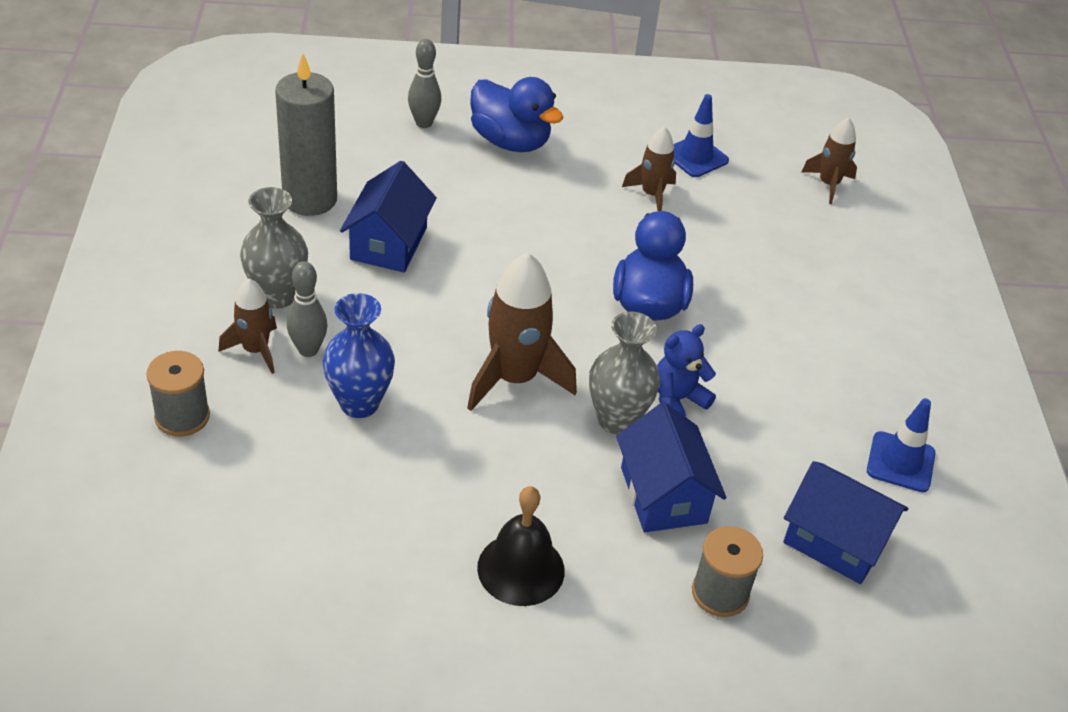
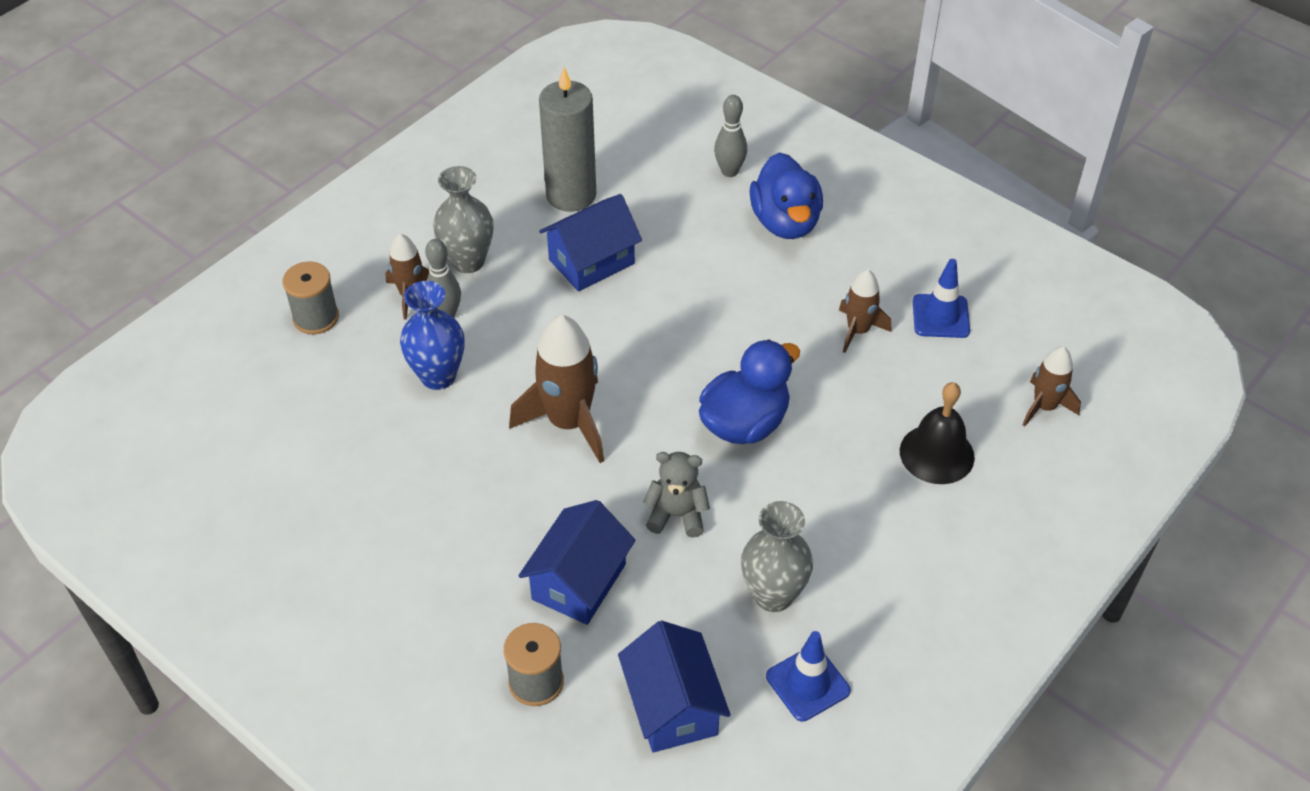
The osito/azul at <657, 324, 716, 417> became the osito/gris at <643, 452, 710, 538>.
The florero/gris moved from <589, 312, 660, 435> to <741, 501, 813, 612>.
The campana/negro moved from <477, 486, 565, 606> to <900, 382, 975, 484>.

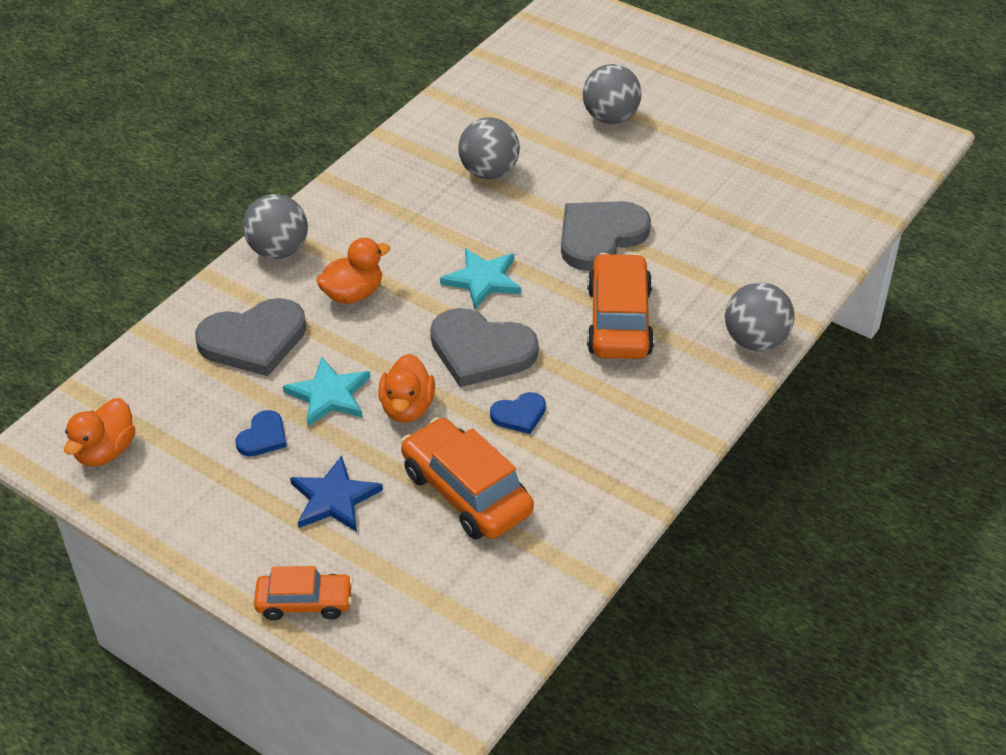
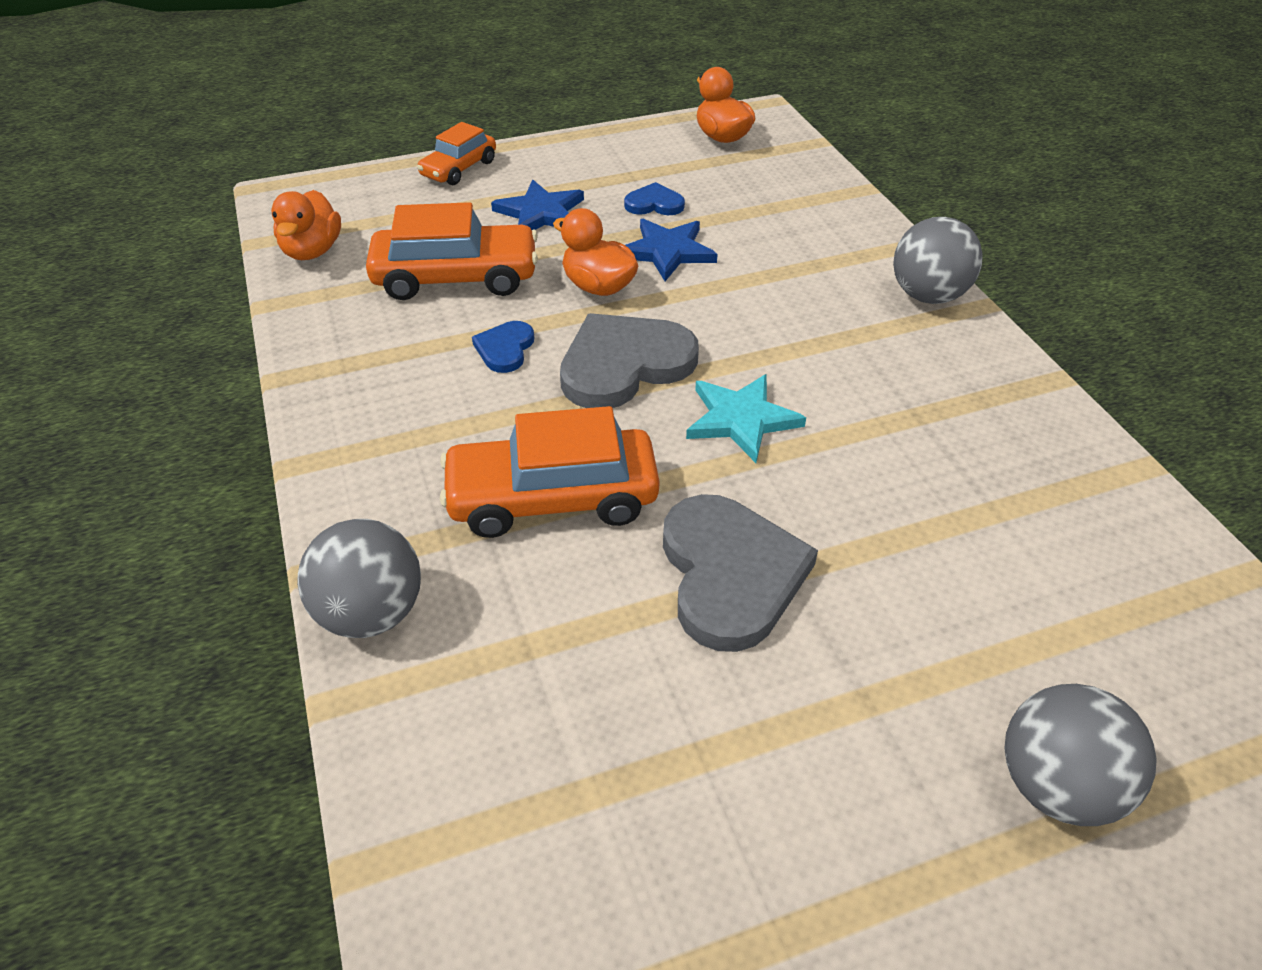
The pato/naranja moved from <316, 238, 390, 304> to <271, 190, 341, 260>.
The coche/naranja at <587, 253, 654, 359> turned 135 degrees clockwise.
The corazón/azul at <236, 410, 287, 456> turned 120 degrees clockwise.
The estrella/turquesa at <283, 357, 370, 427> became the estrella/azul at <625, 219, 718, 281>.
The corazón/gris at <195, 298, 306, 376> disappeared.
The pelota/gris at <458, 118, 520, 179> disappeared.

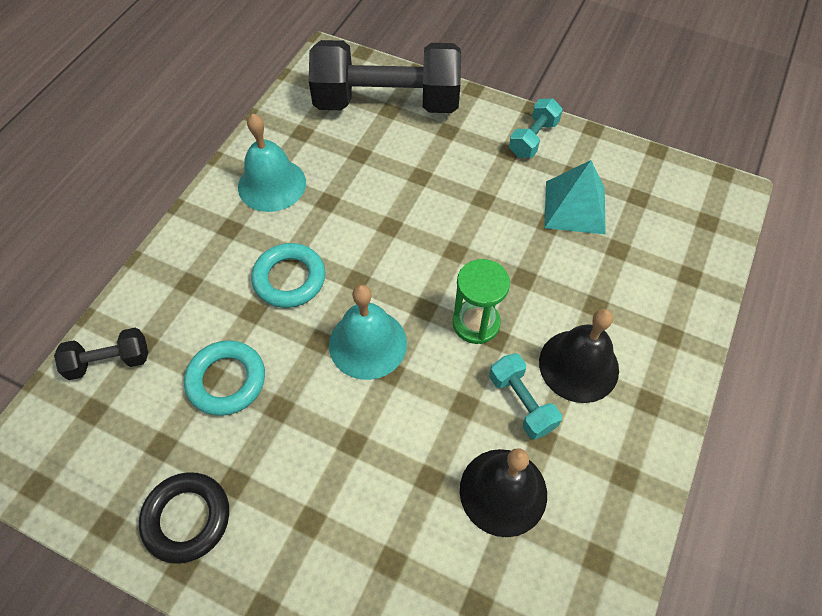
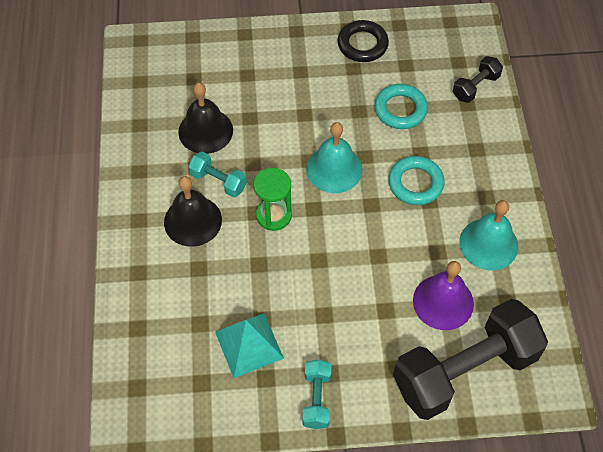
The campana/morado at <413, 261, 474, 330> appeared.

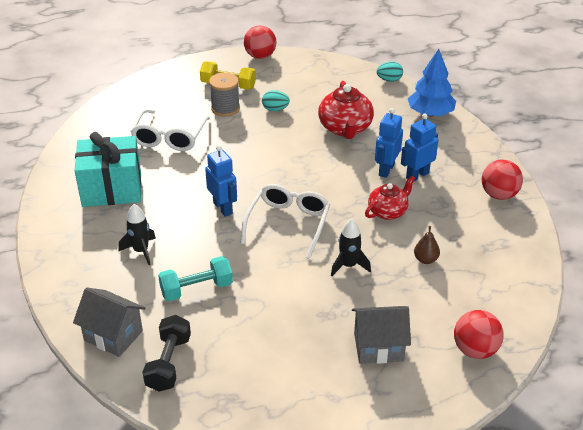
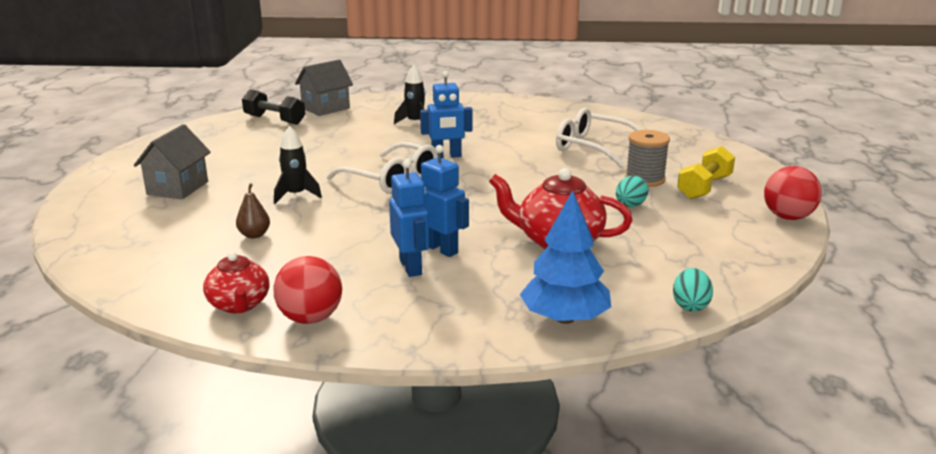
The tetera/rojo moved from <365, 176, 415, 220> to <203, 252, 269, 313>.
The regalo/turquesa at <75, 132, 142, 207> disappeared.
The mancuerna/turquesa at <158, 256, 233, 301> disappeared.
The pelota/rojo at <454, 310, 504, 359> disappeared.

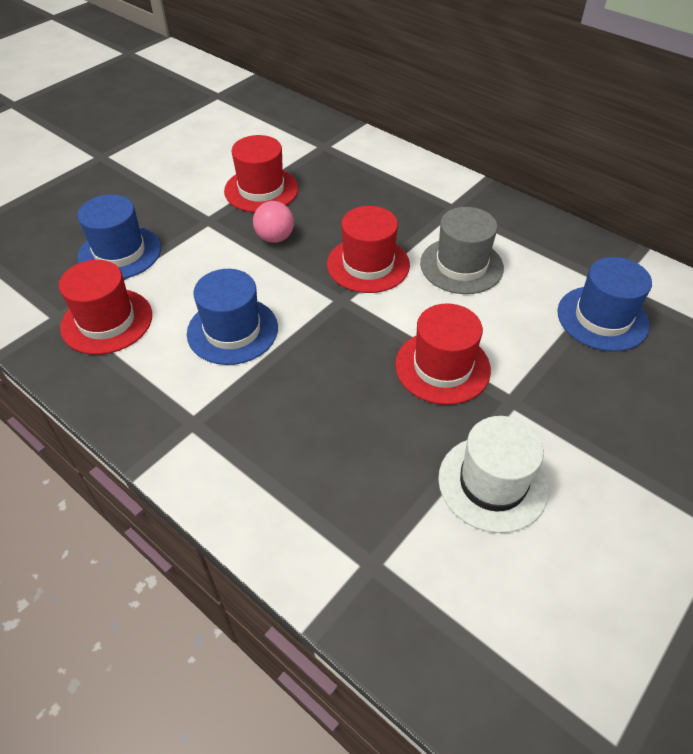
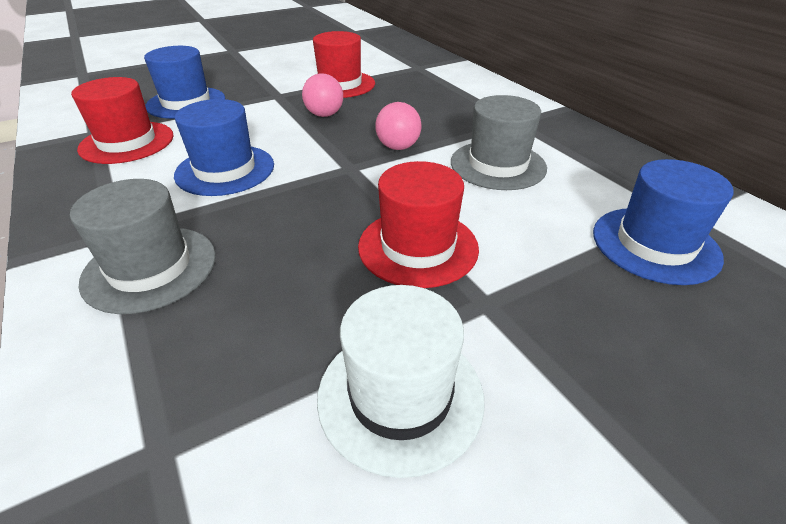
The sombrero/gris at <70, 179, 216, 314> appeared.
The sombrero/rojo at <327, 206, 410, 293> was replaced by the pelota/rosa at <375, 102, 422, 150>.

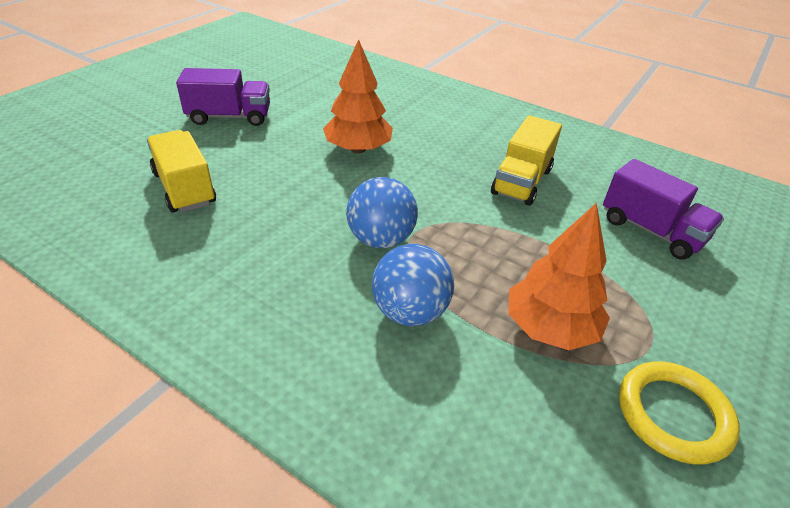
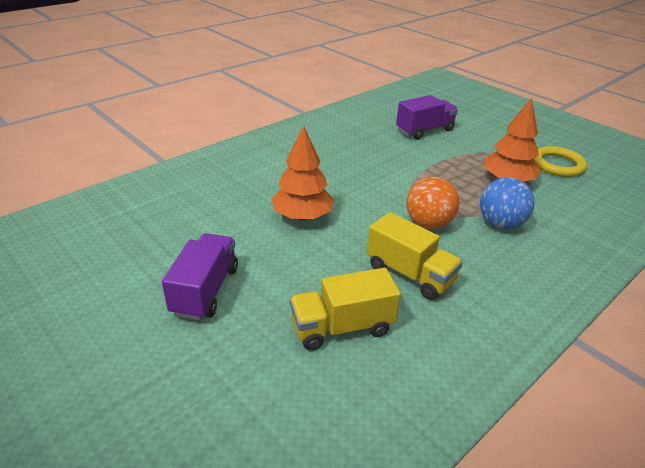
The camión/amarillo moved from <491, 115, 562, 206> to <367, 212, 463, 300>.
The pelota/azul at <346, 177, 418, 248> became the pelota/naranja at <406, 177, 460, 229>.

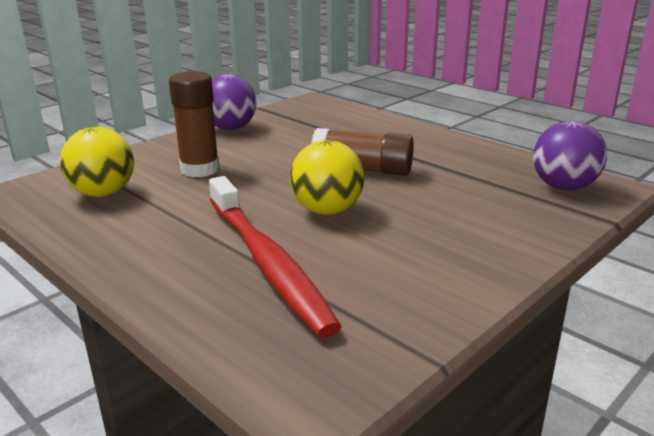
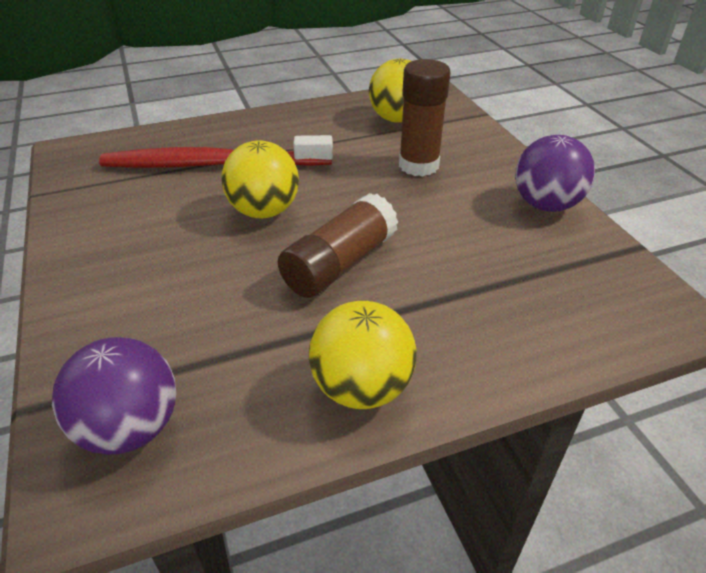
The pelota/amarillo at <309, 301, 417, 409> appeared.

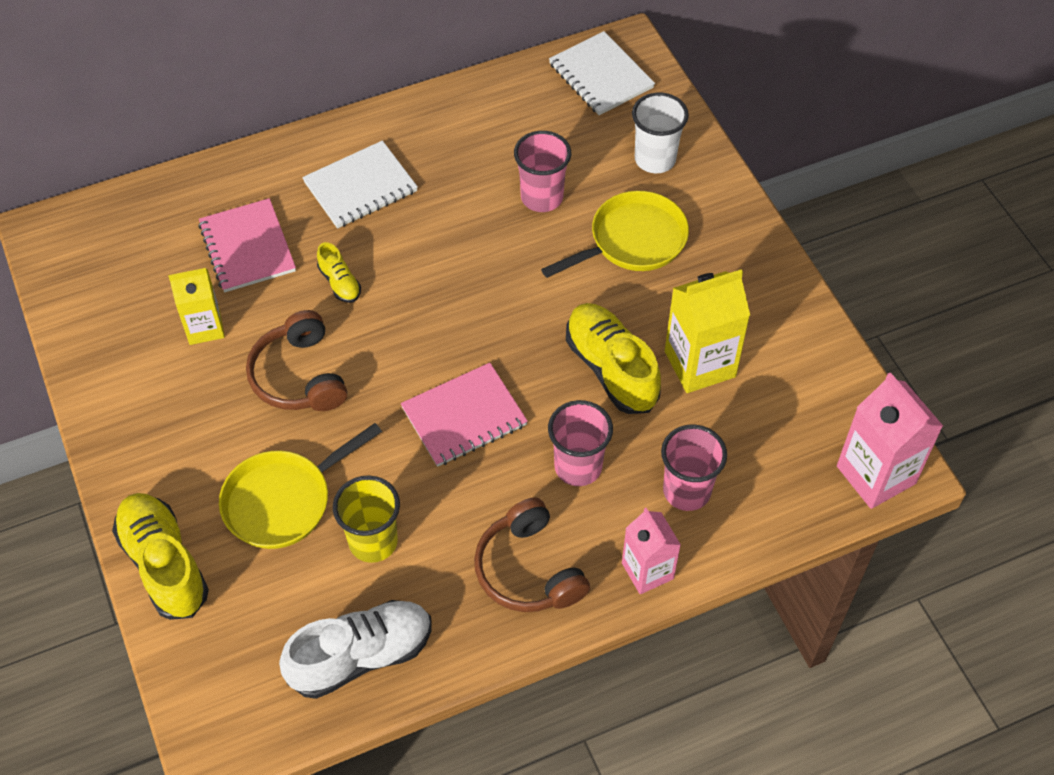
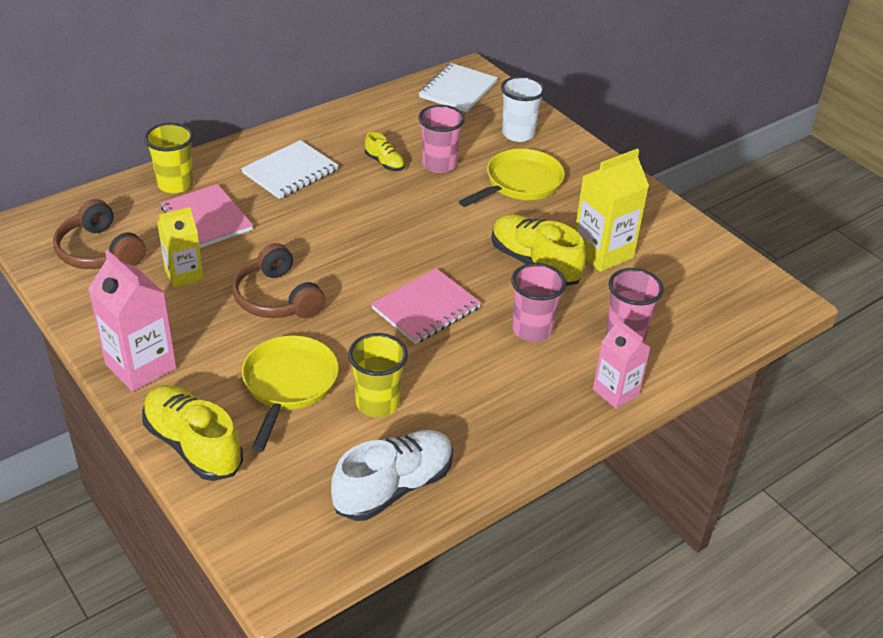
The auriculares/marrón moved from <474, 497, 590, 612> to <53, 199, 146, 269>.
The cartón de leche/rosa moved from <837, 372, 943, 509> to <88, 250, 177, 392>.
The vaso/amarillo at <144, 123, 193, 194> appeared.
The sartén/amarillo at <219, 423, 382, 549> turned 150 degrees clockwise.
The zapato/amarillo moved from <317, 242, 361, 303> to <365, 132, 405, 171>.
The cuaderno/blanco at <549, 31, 655, 115> turned 75 degrees clockwise.

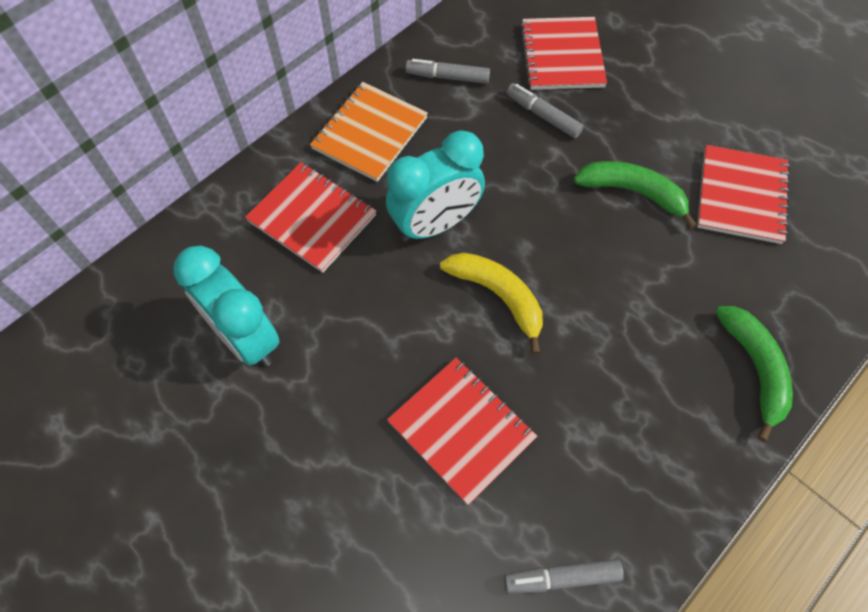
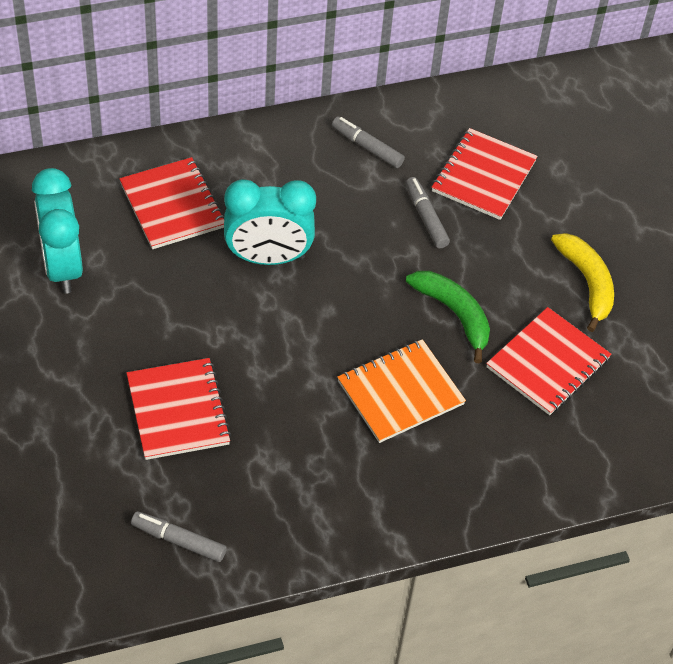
The cuaderno/naranja moved from <310, 82, 428, 182> to <337, 339, 466, 443>.
The plátano/amarillo moved from <440, 253, 543, 355> to <551, 233, 614, 332>.
The plátano/verde at <715, 306, 793, 442> disappeared.

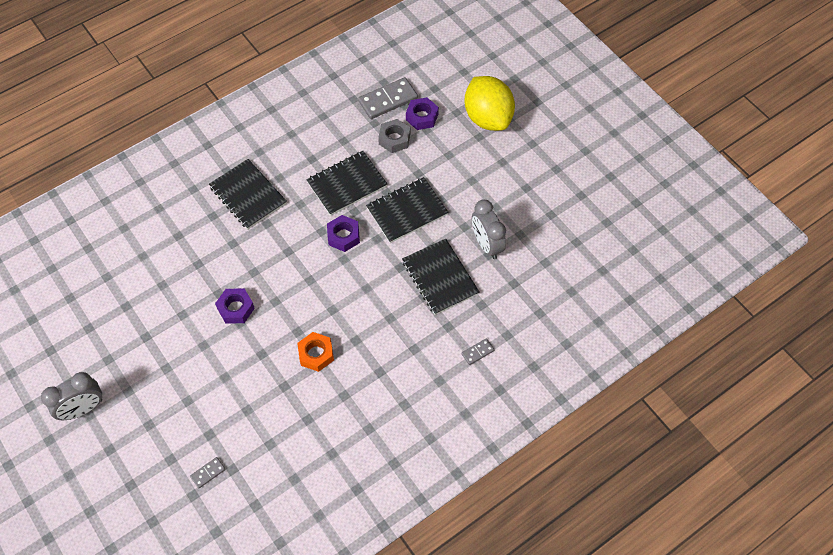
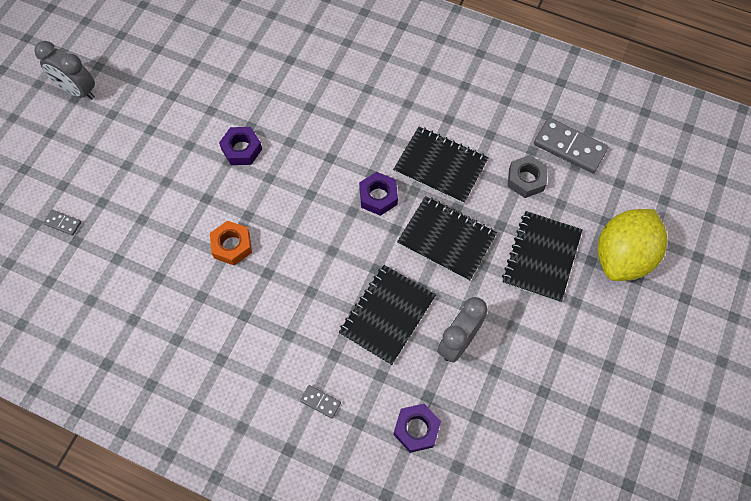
The tuerca/morado moved from <406, 97, 439, 130> to <394, 404, 441, 453>.
The cuaderno/negro moved from <209, 159, 287, 229> to <502, 211, 583, 303>.

